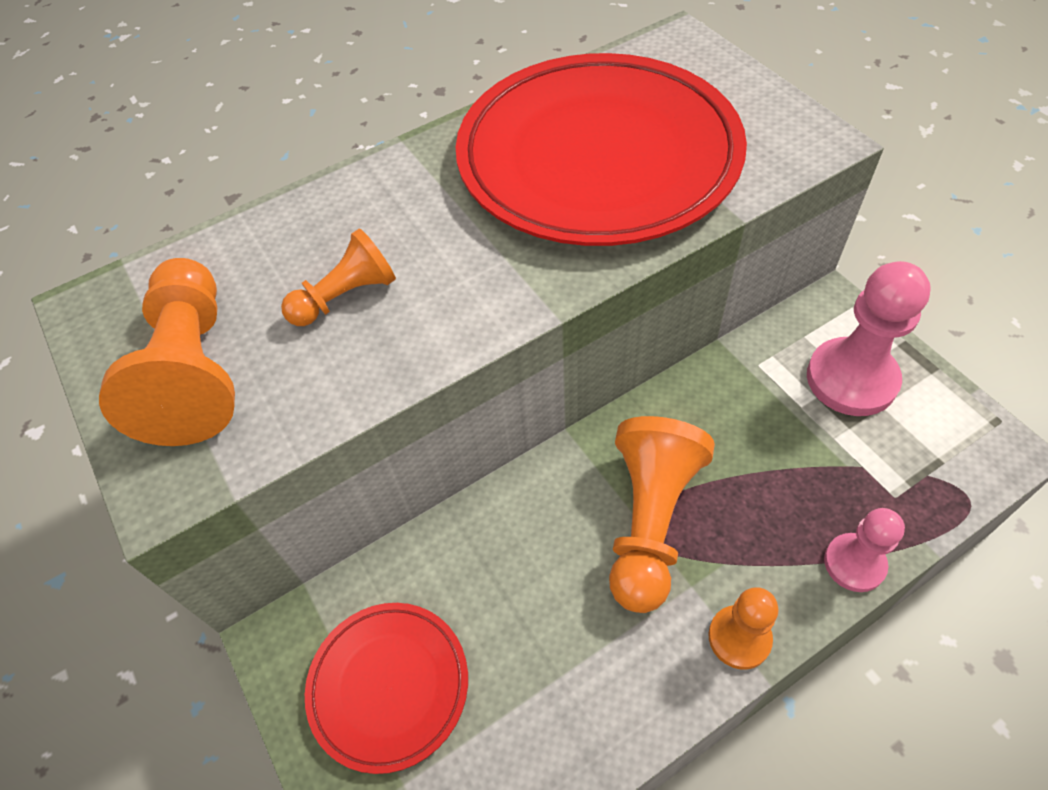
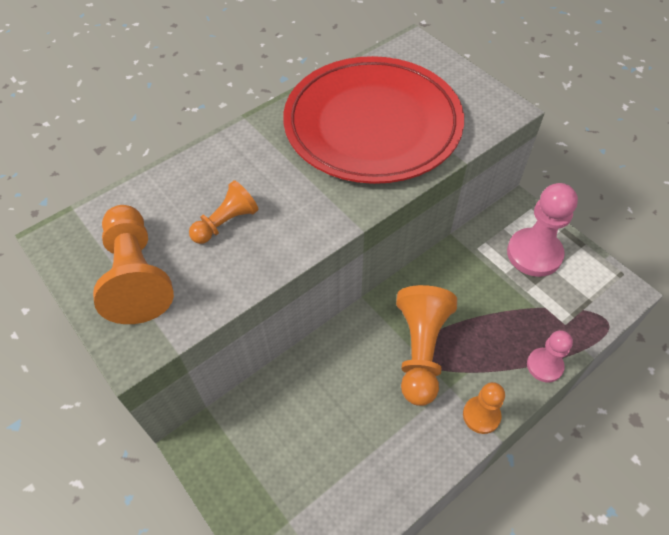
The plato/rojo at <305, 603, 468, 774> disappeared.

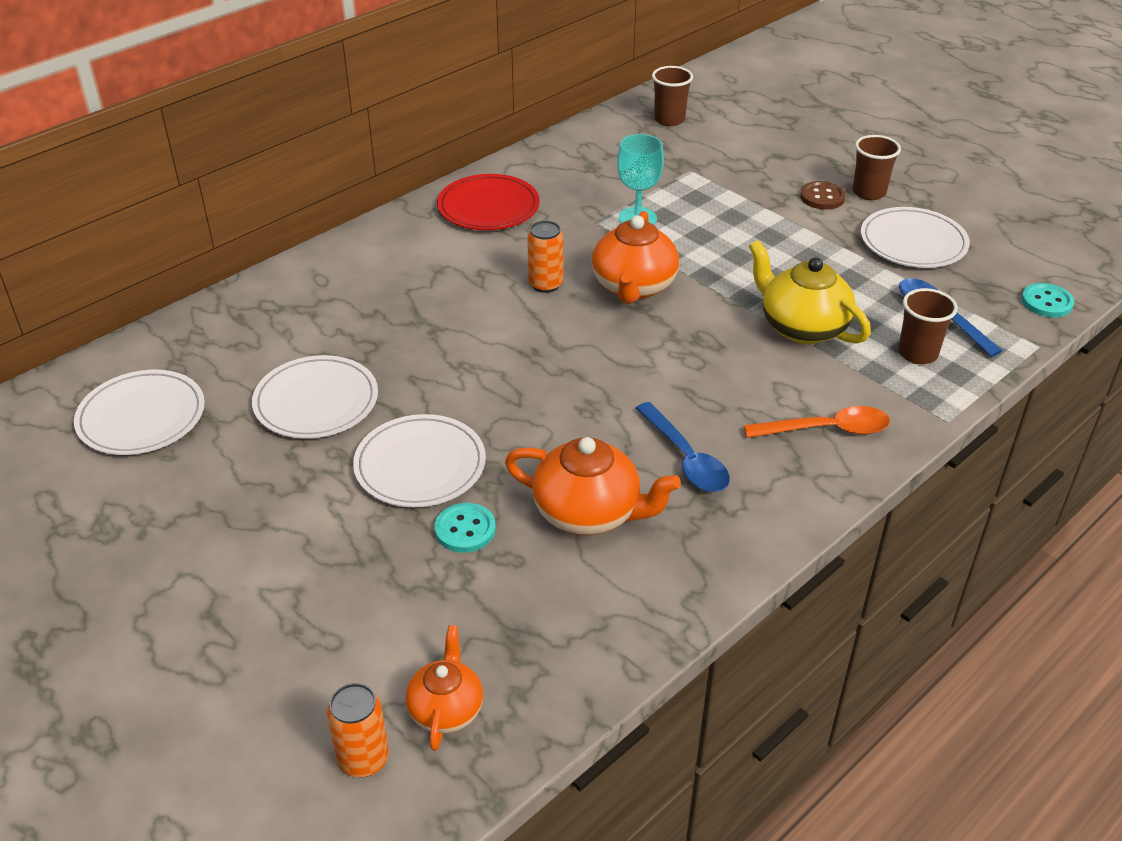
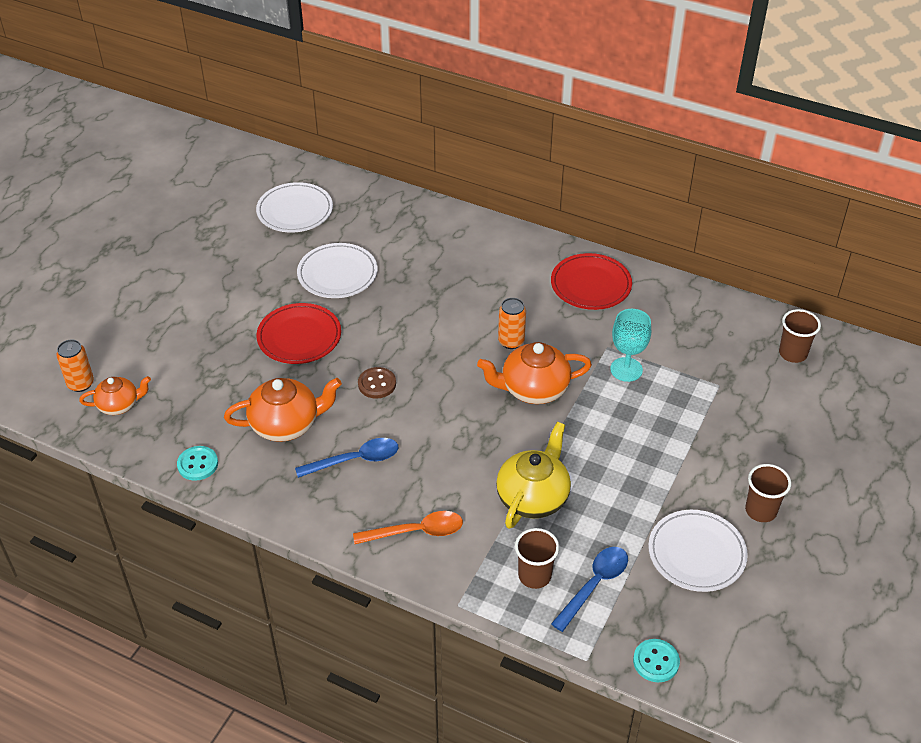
The botón/turquesa moved from <435, 503, 496, 553> to <177, 446, 218, 481>.
The tetera/naranja at <505, 437, 681, 535> turned 105 degrees counterclockwise.
The plato/blanco at <353, 414, 486, 507> became the plato/rojo at <257, 303, 341, 364>.
The cuchara/azul at <636, 402, 730, 492> turned 150 degrees counterclockwise.
The cuchara/naranja at <744, 406, 890, 438> turned 75 degrees counterclockwise.
The botón/marrón moved from <800, 181, 846, 210> to <358, 367, 396, 399>.

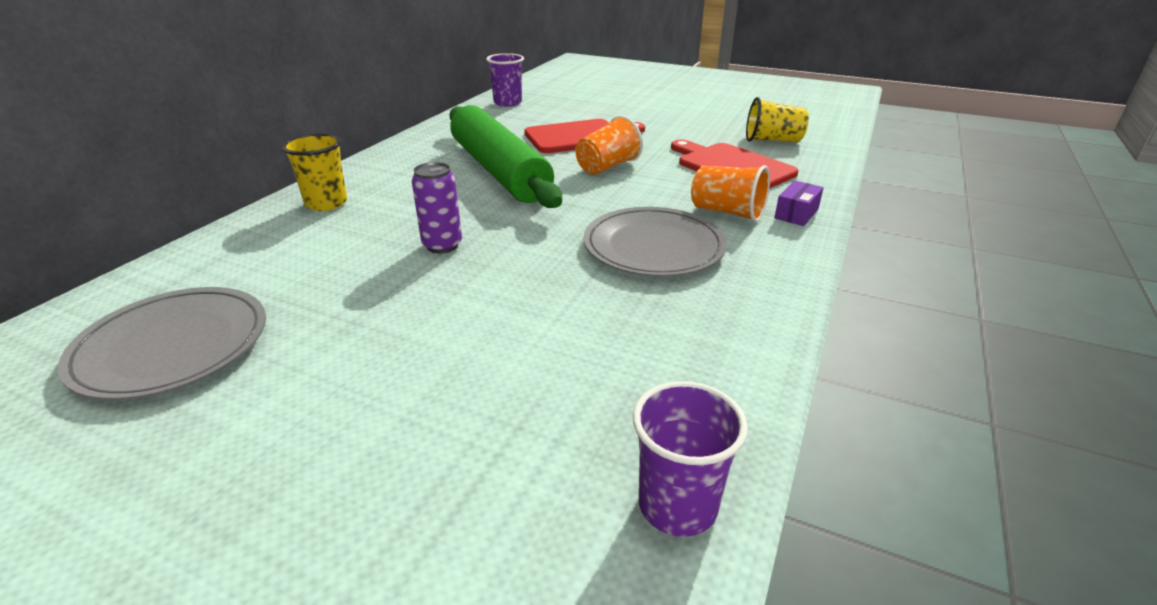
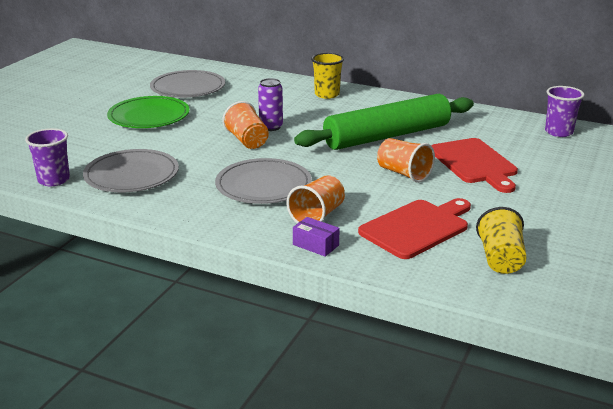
The plato/gris at <83, 149, 179, 193> appeared.
The plato/verde at <107, 96, 190, 128> appeared.
The vaso/naranja at <222, 101, 269, 149> appeared.

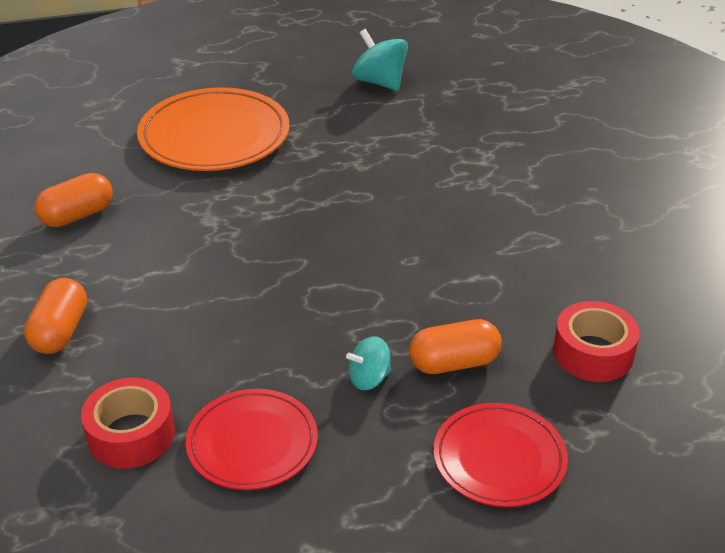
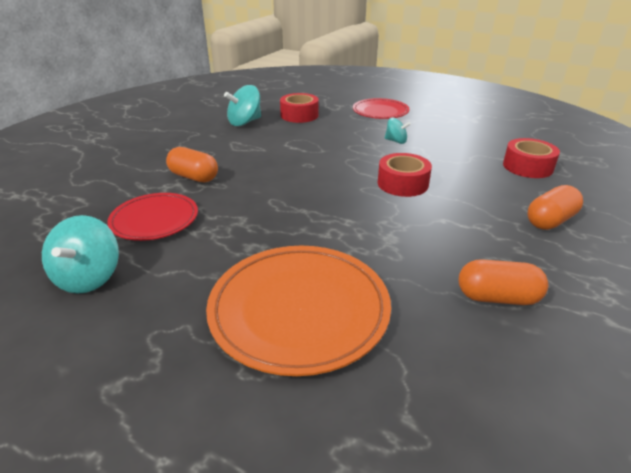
The plato/rojo moved from <186, 389, 318, 490> to <107, 193, 198, 241>.
The cápsula/naranja moved from <409, 319, 502, 374> to <166, 147, 218, 182>.
The peonza/turquesa at <224, 85, 261, 126> appeared.
The cinta adhesiva/rojo at <378, 153, 432, 197> appeared.

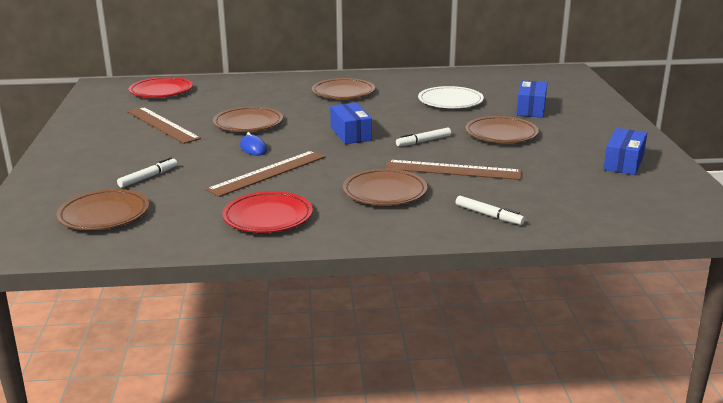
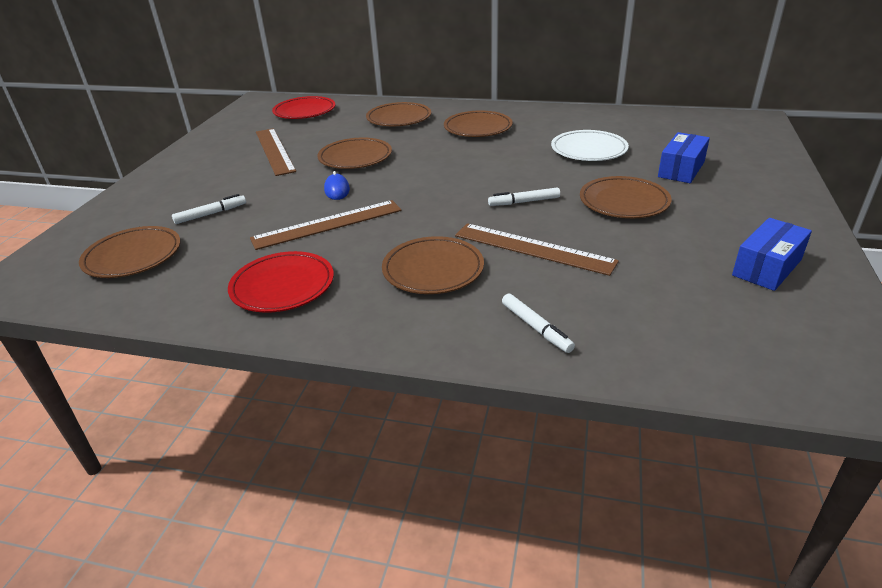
The plato/marrón at <366, 102, 431, 126> appeared.
The caja/azul at <330, 103, 372, 144> disappeared.

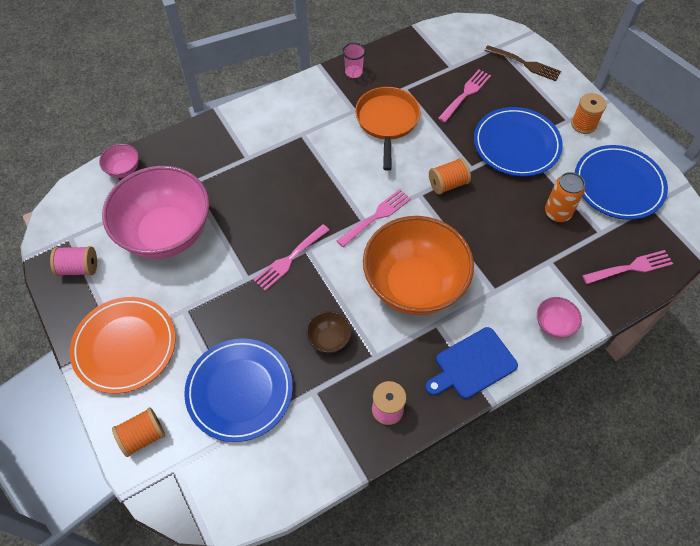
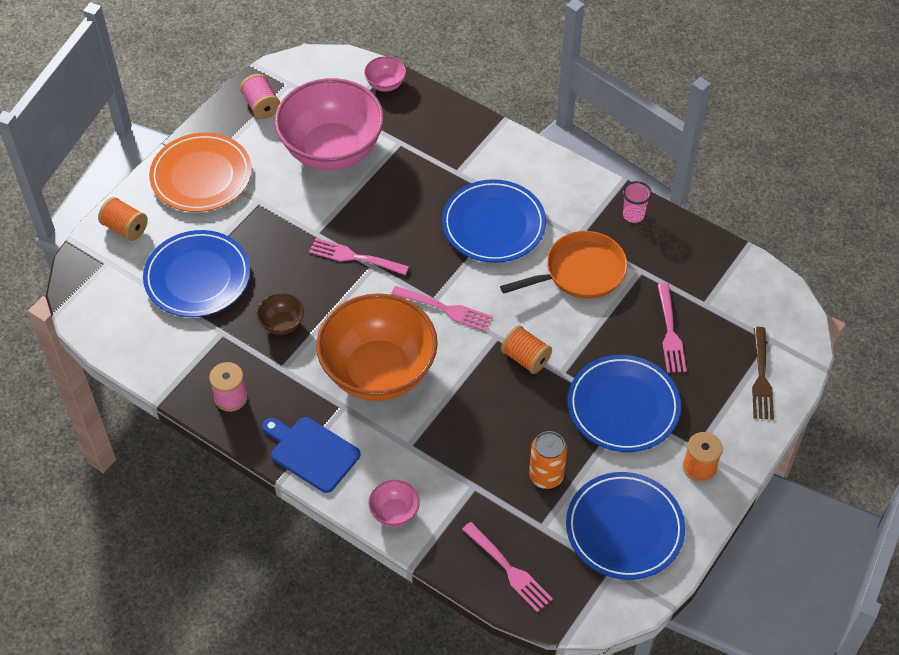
The plato/azul at <442, 179, 546, 263> appeared.
The tenedor/rosa at <438, 69, 491, 123> turned 75 degrees clockwise.

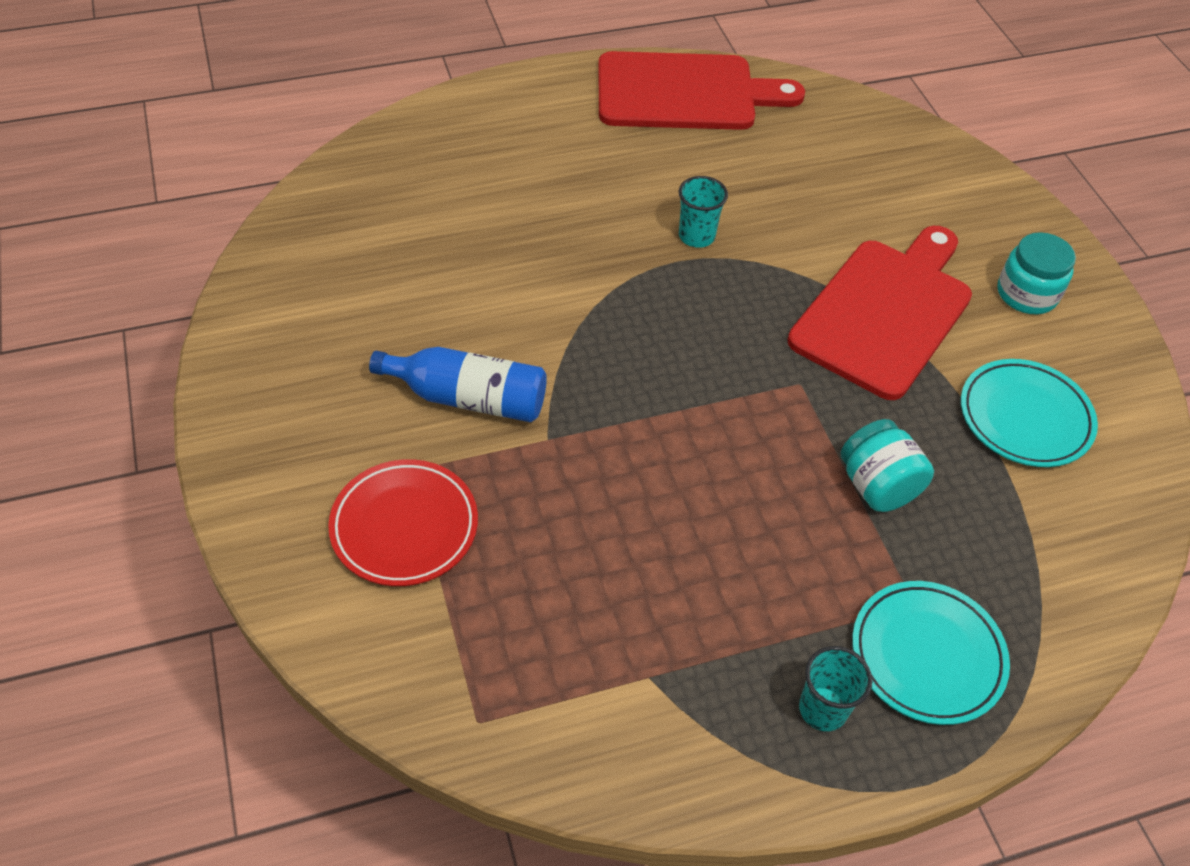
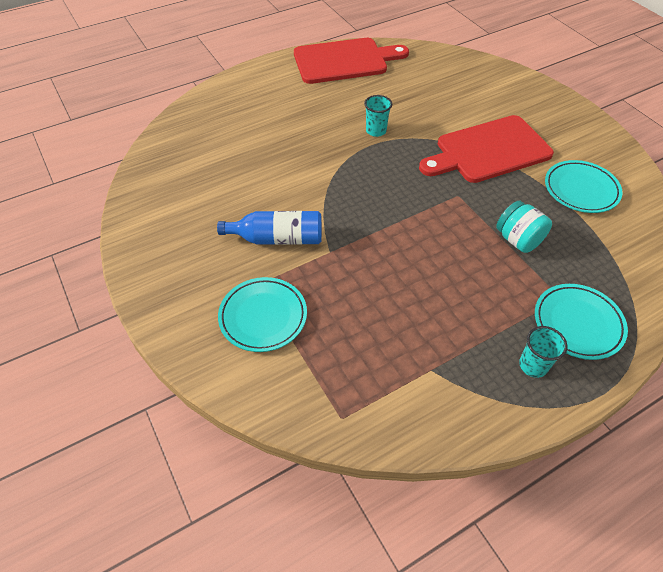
The plato/rojo at <328, 459, 478, 586> became the plato/turquesa at <218, 277, 307, 352>.
The tabla de cortar/rojo at <788, 226, 972, 400> turned 135 degrees counterclockwise.
The tarro/turquesa at <997, 232, 1076, 314> disappeared.

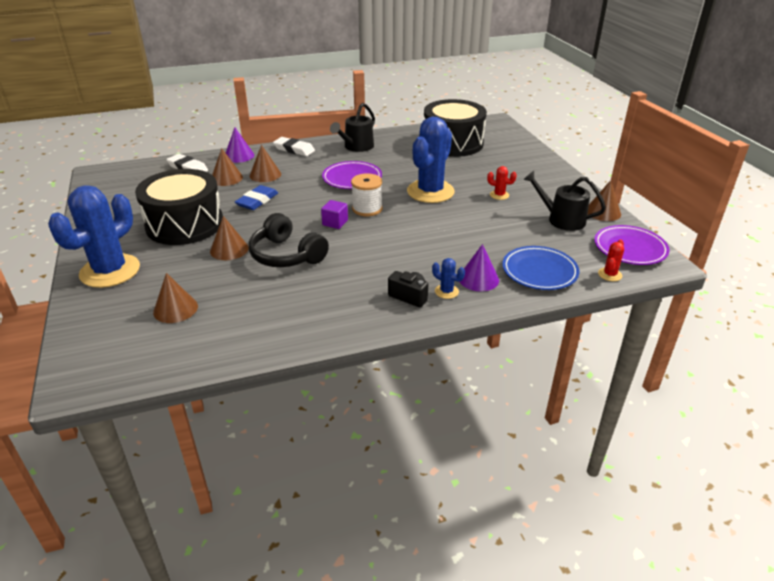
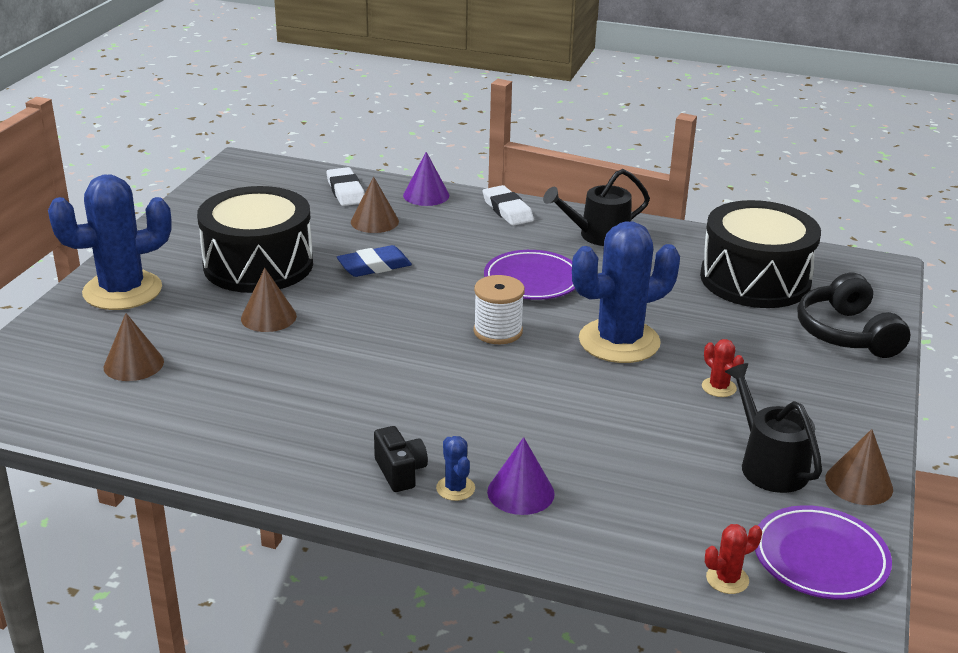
The auriculares/negro moved from <249, 213, 329, 267> to <798, 272, 910, 358>.
The cono/marrón at <249, 145, 281, 182> disappeared.
The cubo/morado at <321, 200, 348, 229> disappeared.
The plato/azul at <502, 246, 579, 290> disappeared.

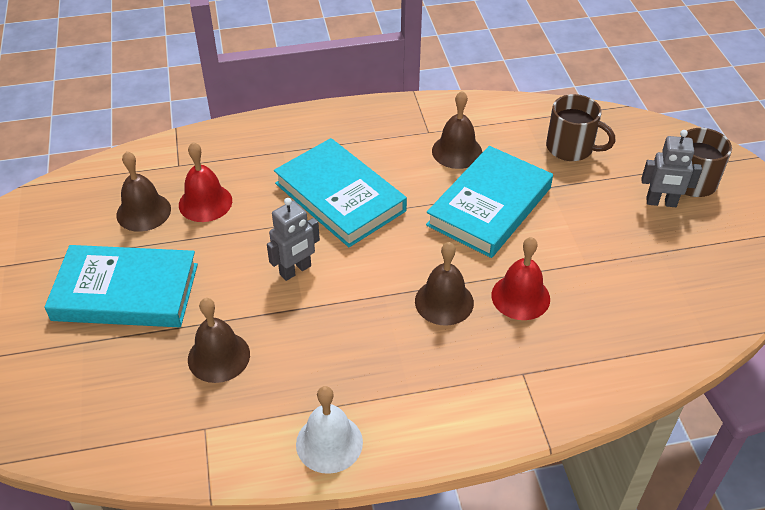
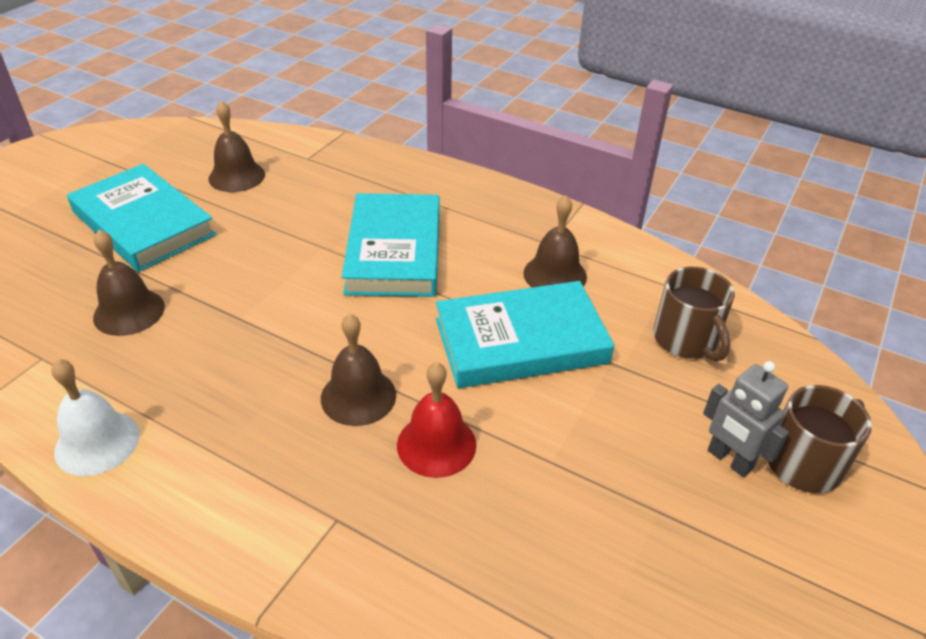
The campana/rojo at <179, 142, 232, 222> disappeared.
The robot/gris at <267, 198, 320, 281> disappeared.

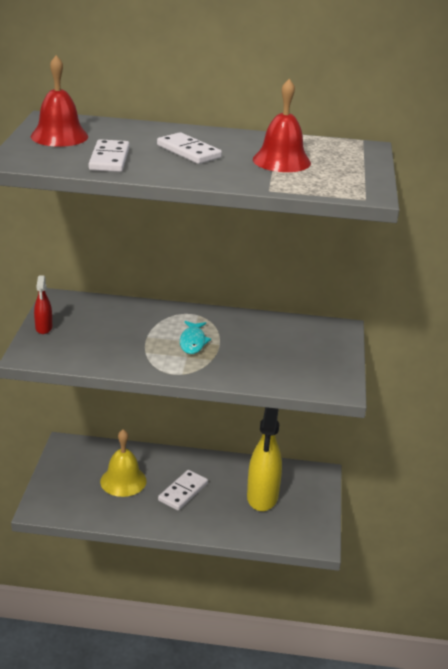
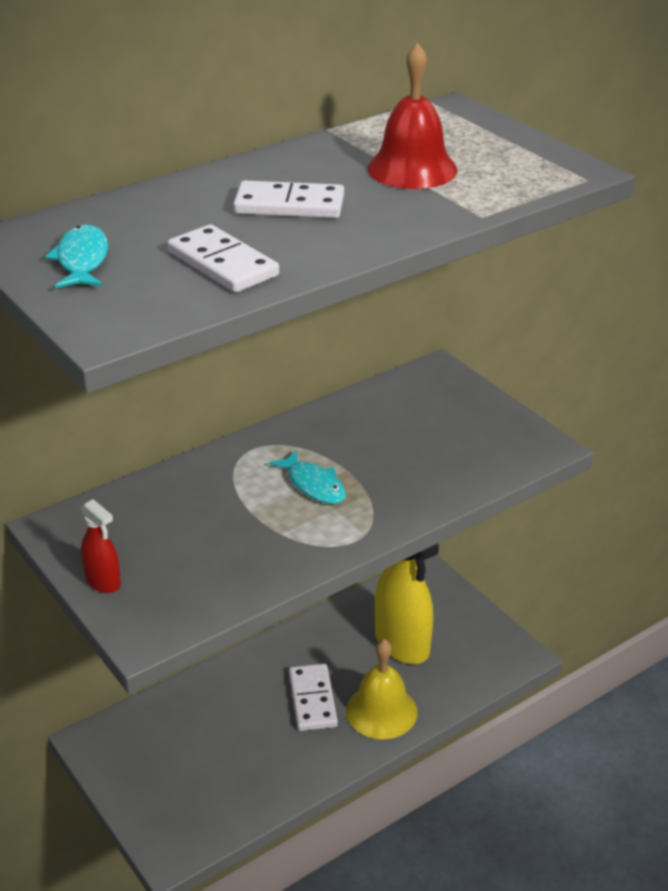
The campana/rojo at <31, 55, 88, 147> was replaced by the pez/turquesa at <45, 225, 108, 288>.
The campana/amarillo moved from <100, 429, 147, 497> to <346, 639, 418, 739>.

